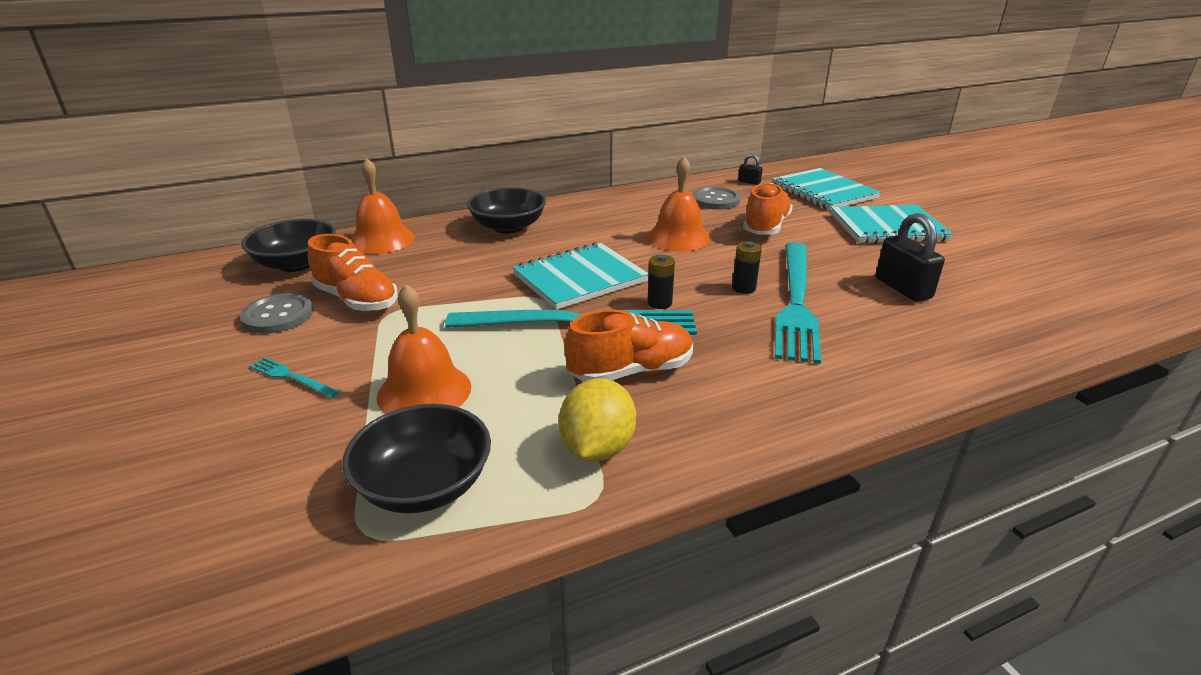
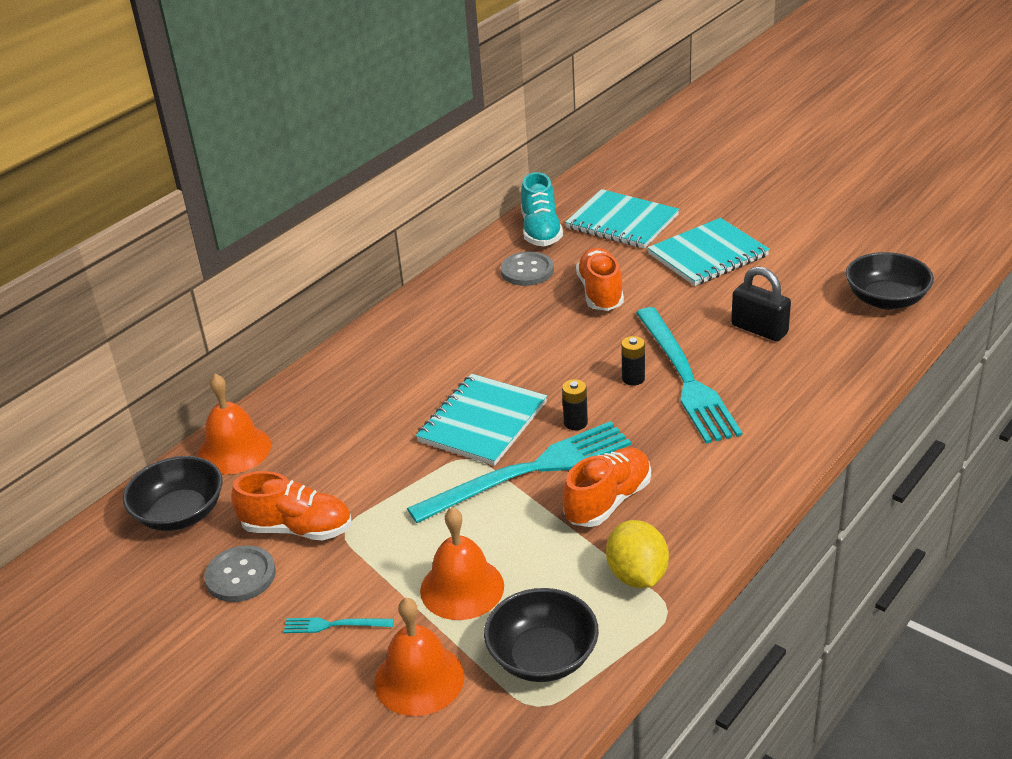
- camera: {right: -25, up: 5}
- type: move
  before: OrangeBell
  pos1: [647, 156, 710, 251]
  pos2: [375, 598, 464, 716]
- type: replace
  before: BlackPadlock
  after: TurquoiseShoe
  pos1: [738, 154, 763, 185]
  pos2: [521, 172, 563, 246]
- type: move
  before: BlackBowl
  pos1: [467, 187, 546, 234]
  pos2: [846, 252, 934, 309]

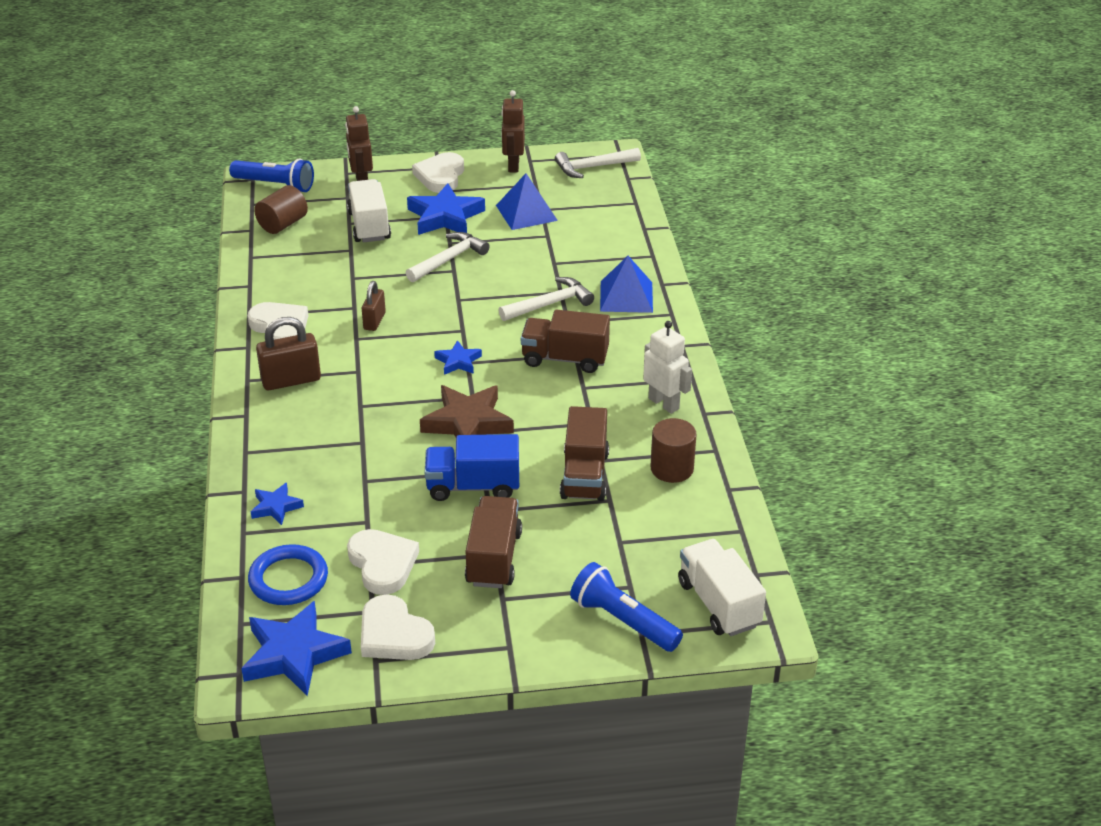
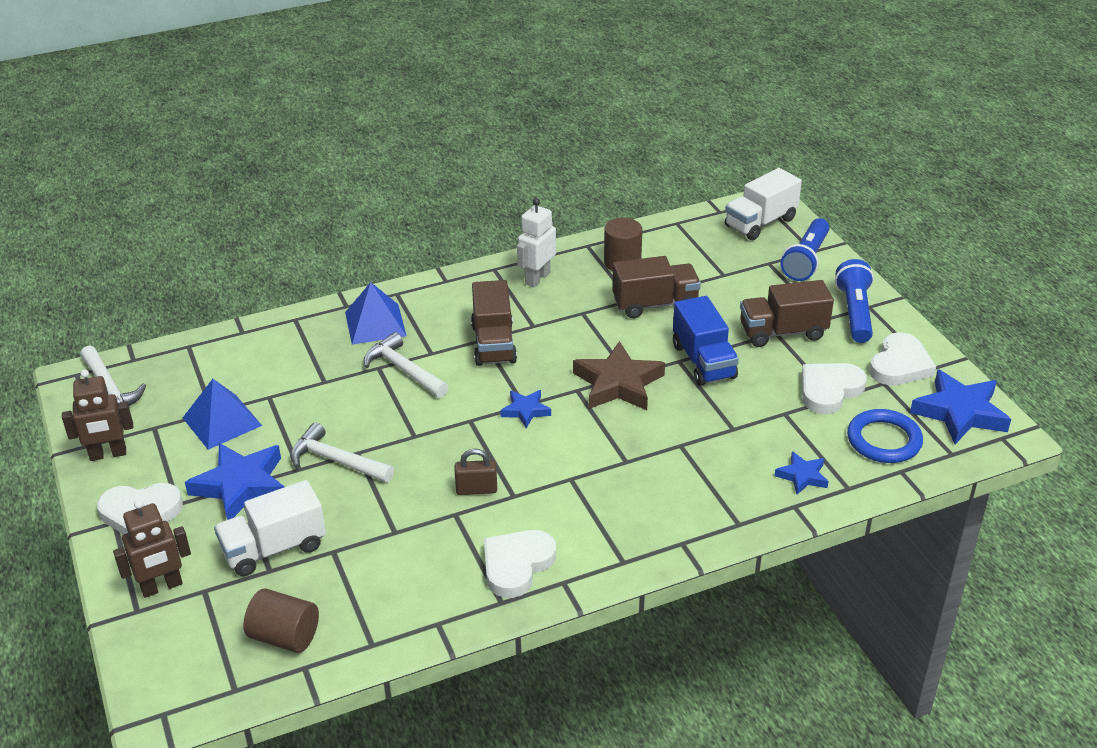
- camera: {right: -105, up: 0}
- type: move
  before: BlueFlashlight
  pos1: [229, 159, 314, 192]
  pos2: [835, 259, 874, 343]
- type: delete
  before: BrownPadlock
  pos1: [256, 317, 321, 390]

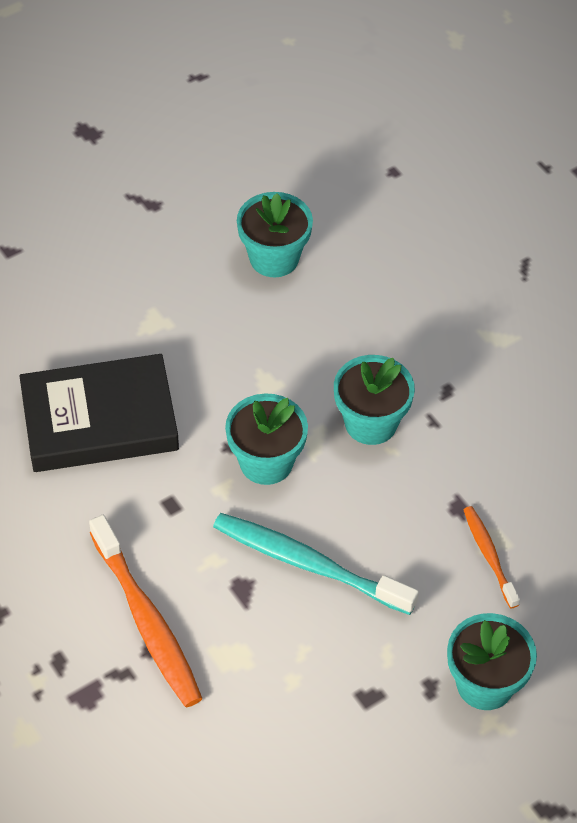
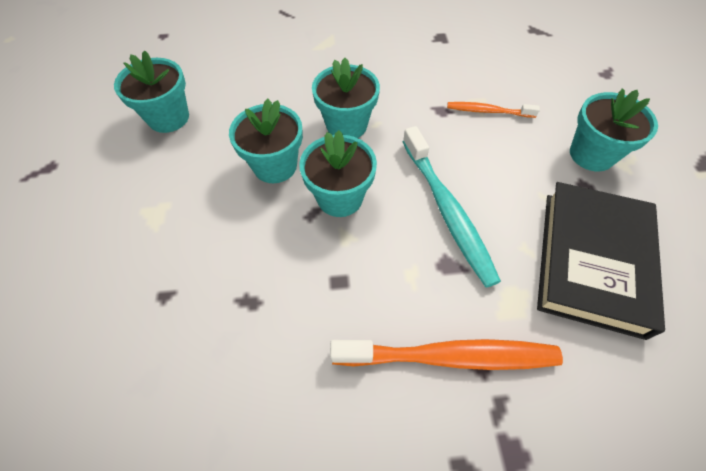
- camera: {right: -60, up: 5}
- type: insert
  after: TurquoiseFlowerPot
  pos2: [229, 99, 303, 183]
- type: rotate
  before: TurquoiseToothbrush
  pos1: [213, 513, 419, 615]
  pos2: [403, 126, 501, 288]
  turn: -75
- type: move
  before: BlackBook
  pos1: [19, 354, 179, 472]
  pos2: [537, 182, 665, 340]

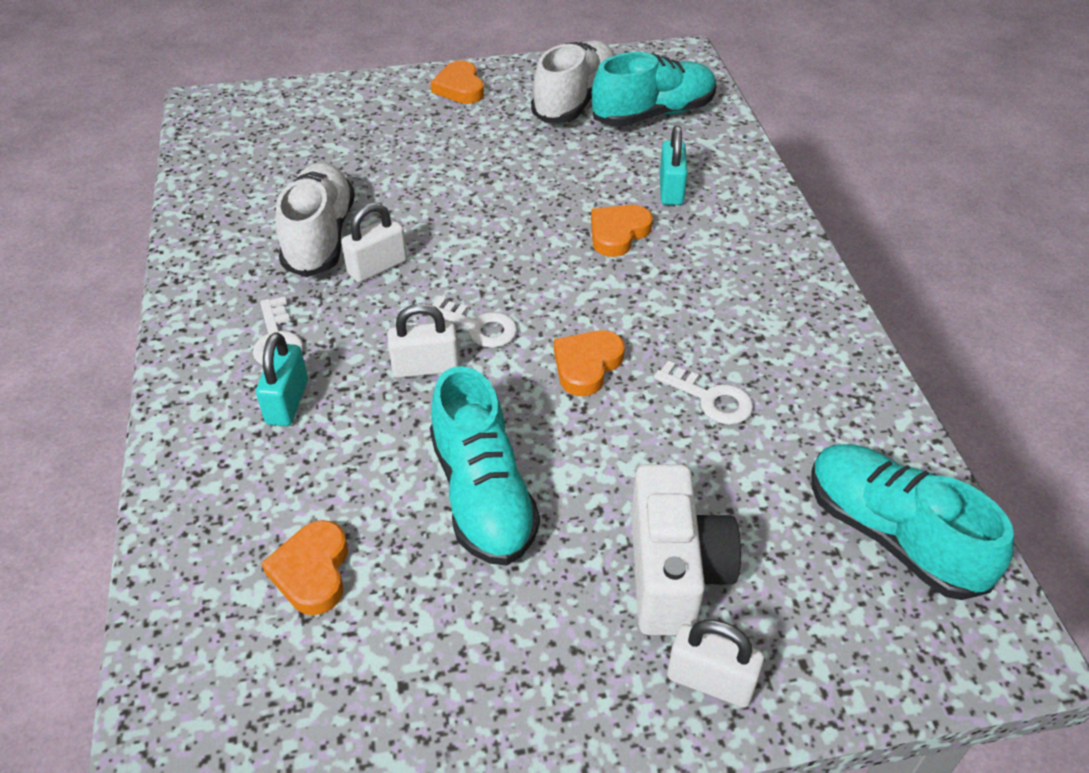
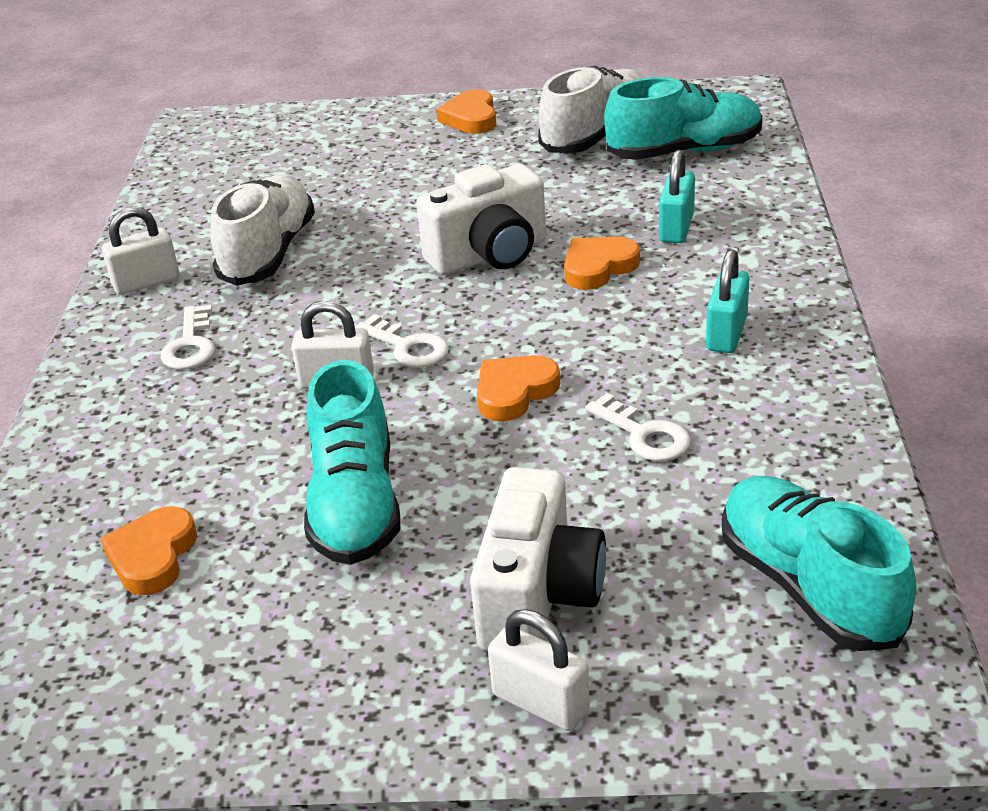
- camera: {right: 15, up: -10}
- type: move
  before: WhitePadlock
  pos1: [341, 202, 407, 282]
  pos2: [102, 207, 179, 295]
- type: insert
  after: WhiteCamera
  pos2: [416, 164, 546, 275]
- type: move
  before: TurquoisePadlock
  pos1: [256, 332, 308, 426]
  pos2: [706, 249, 749, 353]

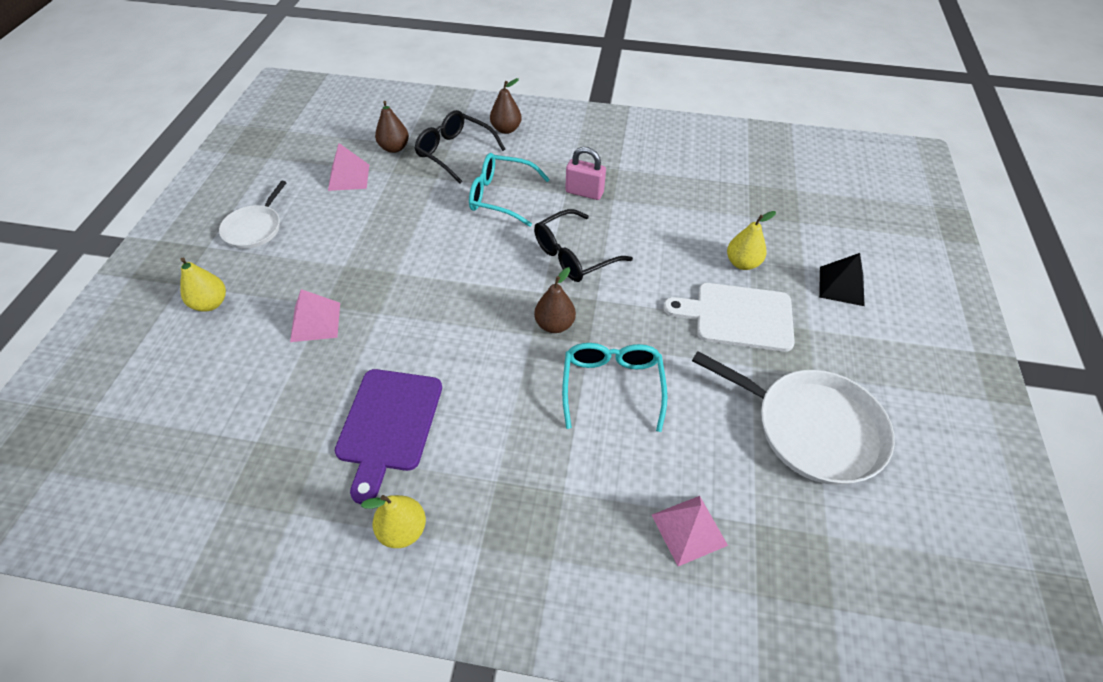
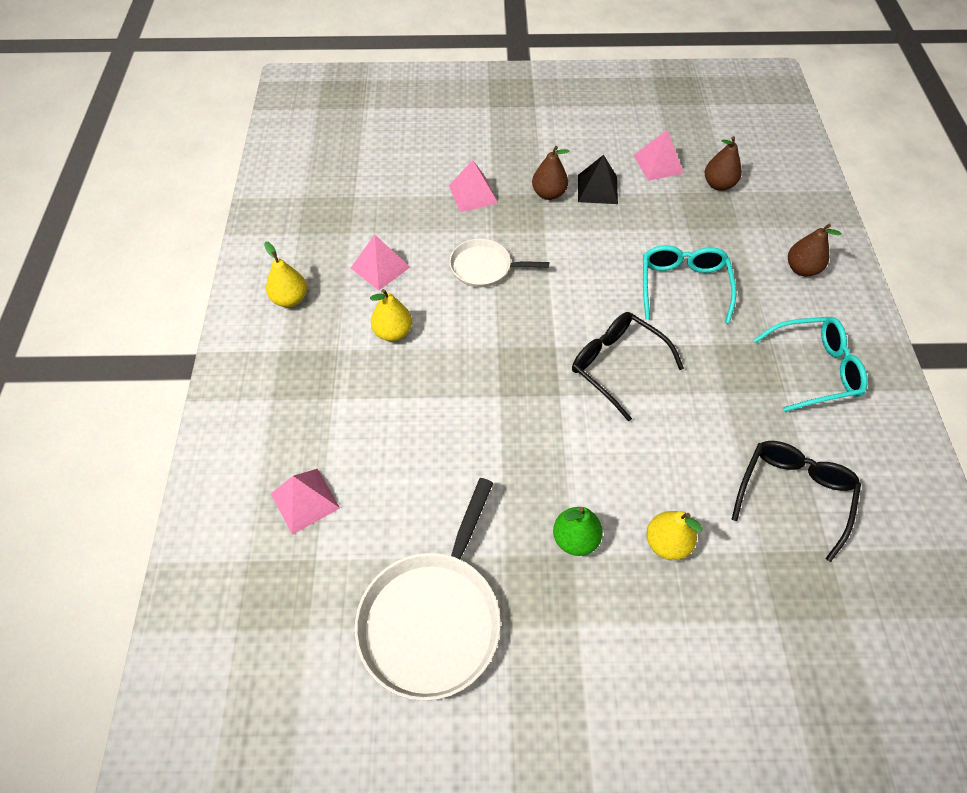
- camera: {right: 80, up: 5}
- type: replace
  before: PurpleCuttingBoard
  after: PinkPyramid
  pos1: [335, 369, 442, 504]
  pos2: [351, 235, 410, 291]
- type: move
  before: YellowPear
  pos1: [180, 258, 226, 312]
  pos2: [370, 289, 412, 341]
- type: move
  before: WhitePan
  pos1: [219, 181, 287, 249]
  pos2: [449, 239, 549, 287]
- type: move
  before: BrownPear
  pos1: [534, 267, 576, 333]
  pos2: [532, 146, 570, 200]
- type: replace
  before: WhiteCuttingBoard
  after: GreenPear
  pos1: [663, 283, 795, 352]
  pos2: [553, 507, 603, 556]
- type: move
  before: BlackPyramid
  pos1: [819, 253, 865, 306]
  pos2: [578, 155, 618, 204]
- type: move
  before: BlackGlasses
  pos1: [415, 110, 505, 183]
  pos2: [732, 441, 861, 562]
- type: move
  before: TurquoiseGlasses
  pos1: [562, 343, 667, 432]
  pos2: [753, 317, 868, 412]
- type: delete
  before: PinkPadlock
  pos1: [565, 147, 606, 200]

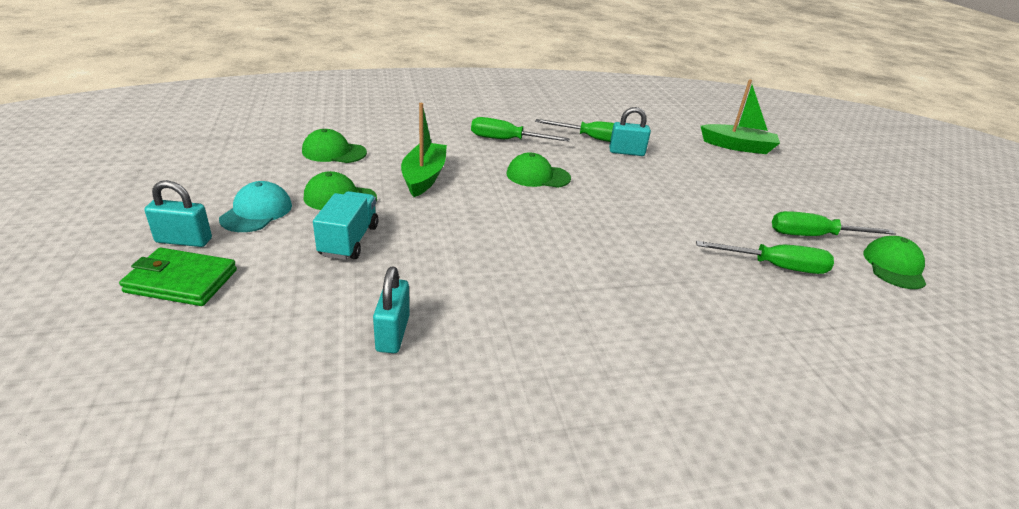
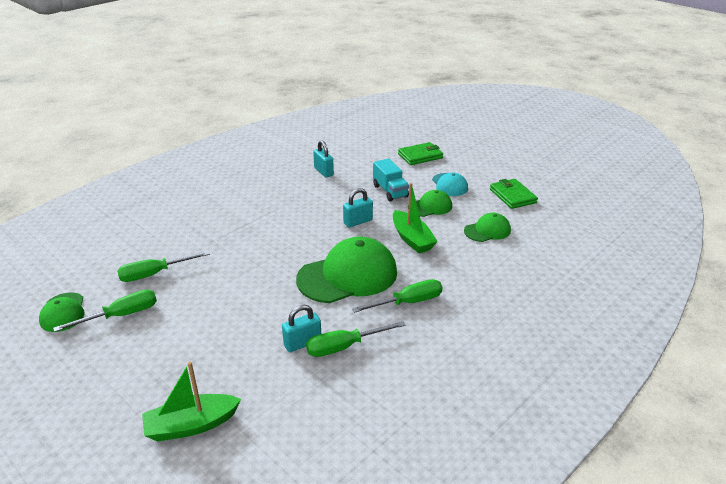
- camera: {right: 150, up: 0}
- type: resize
  before: GreenCap
  pos1: [507, 152, 571, 188]
  pos2: [296, 237, 397, 303]
  scale: 1.93
- type: move
  before: TurquoisePadlock
  pos1: [144, 180, 212, 247]
  pos2: [343, 188, 373, 227]
- type: insert
  after: GreenWallet
  pos2: [490, 179, 538, 209]

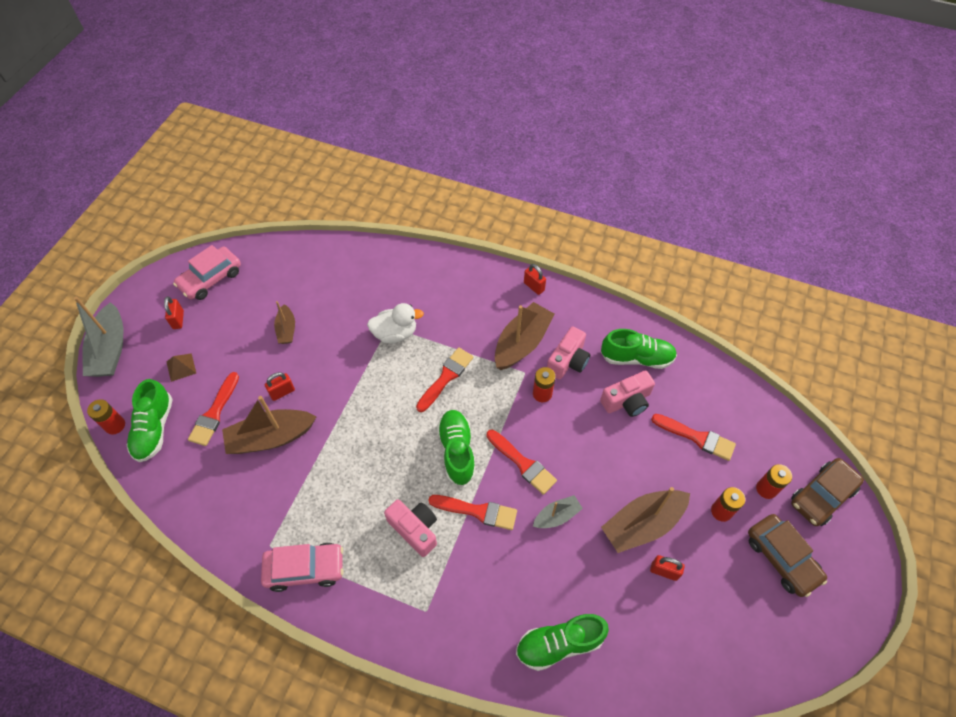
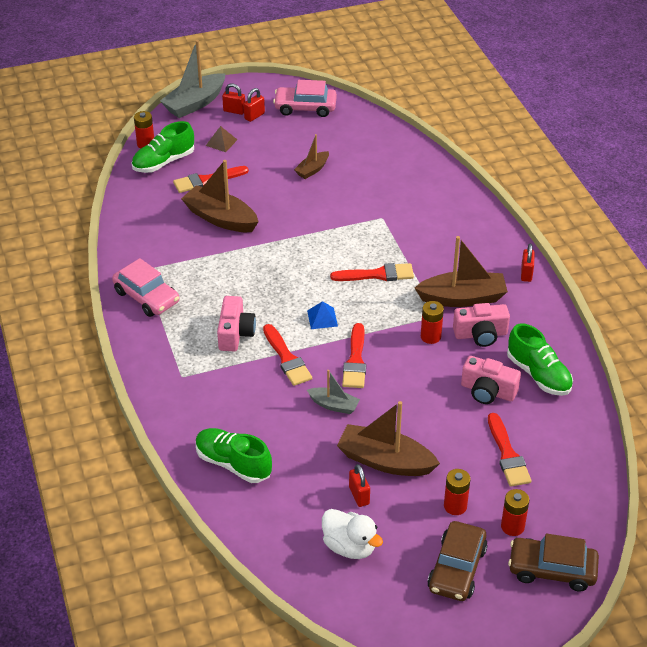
- camera: {right: 50, up: -15}
- type: move
  before: RedPadlock
  pos1: [265, 372, 295, 401]
  pos2: [222, 84, 245, 115]
- type: replace
  before: GreenShoe
  after: BluePyramid
  pos1: [437, 410, 476, 486]
  pos2: [307, 301, 338, 329]
- type: move
  before: WhiteDuck
  pos1: [367, 303, 424, 344]
  pos2: [322, 509, 383, 559]

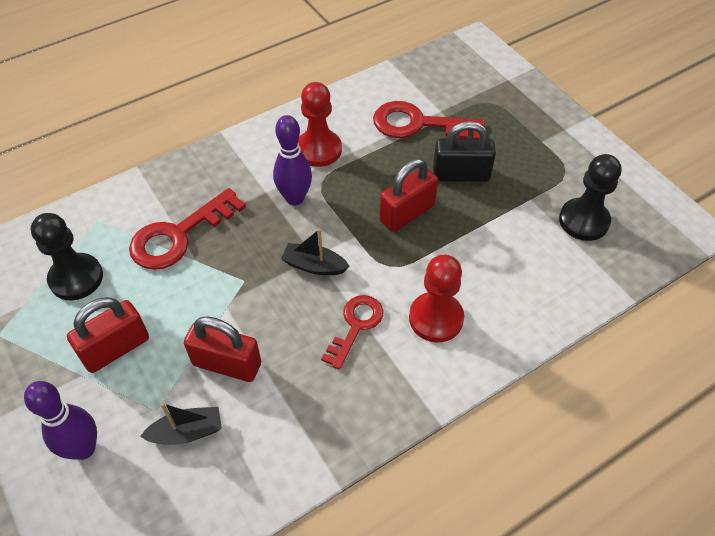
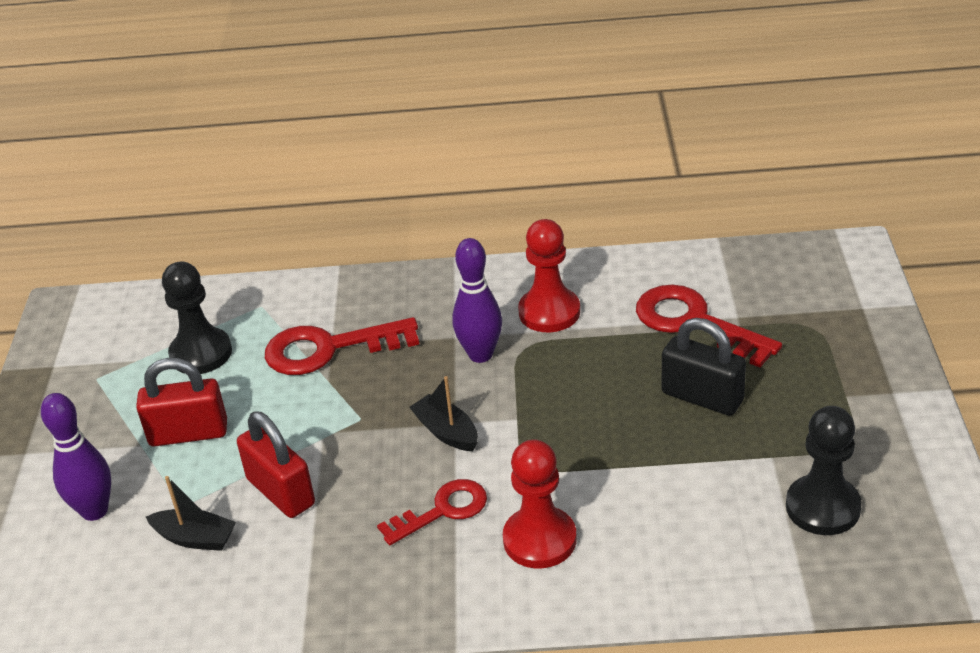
- camera: {right: 35, up: -15}
- type: delete
  before: RedPadlock
  pos1: [379, 159, 438, 232]

